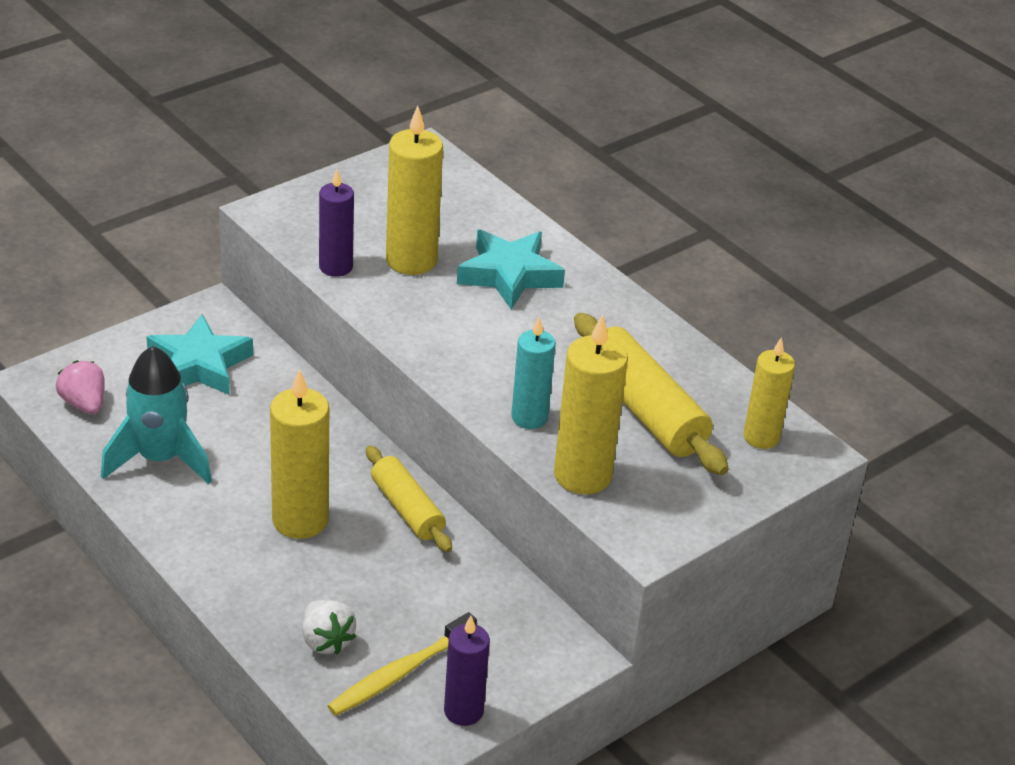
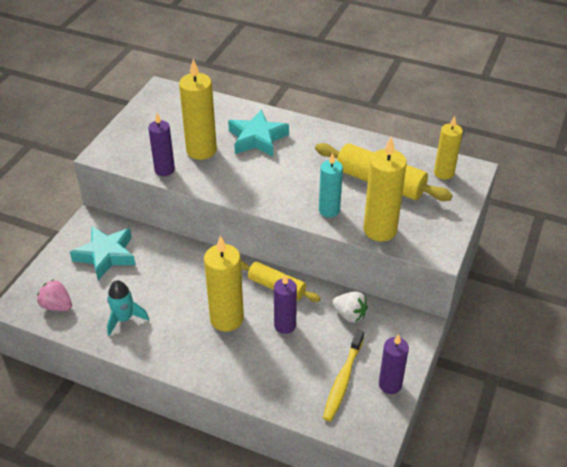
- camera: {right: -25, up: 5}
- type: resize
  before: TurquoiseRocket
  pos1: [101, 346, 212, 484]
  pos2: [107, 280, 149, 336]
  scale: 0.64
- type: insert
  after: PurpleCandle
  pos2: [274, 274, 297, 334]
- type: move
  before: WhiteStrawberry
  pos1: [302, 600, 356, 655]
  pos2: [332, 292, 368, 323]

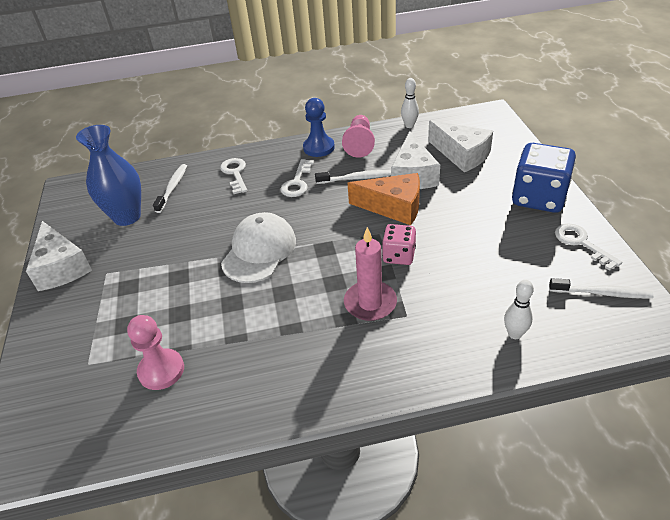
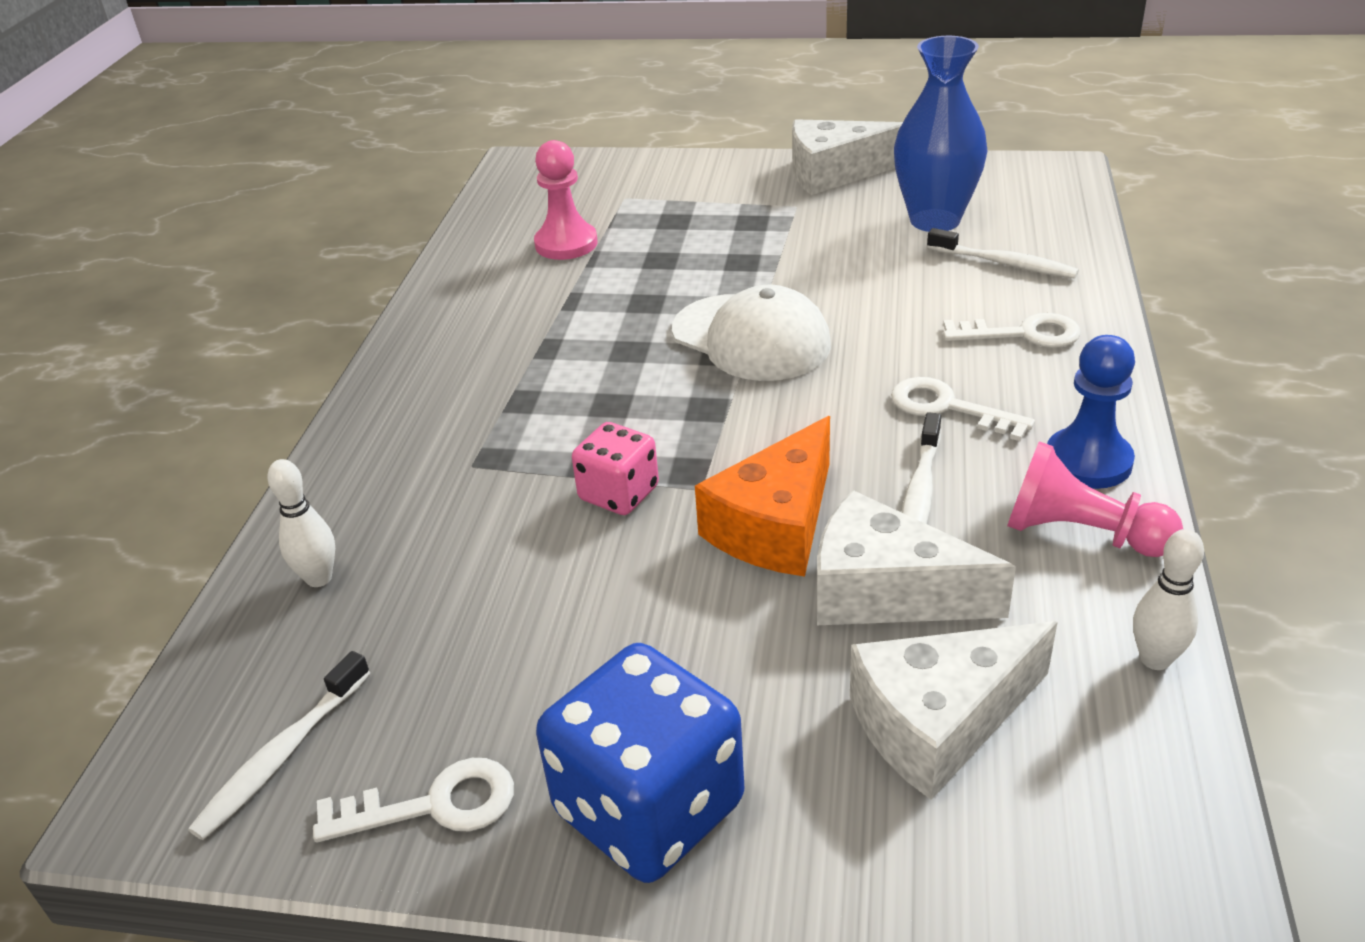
- camera: {right: 110, up: -5}
- type: delete
  before: PinkCandle
  pos1: [344, 227, 397, 321]

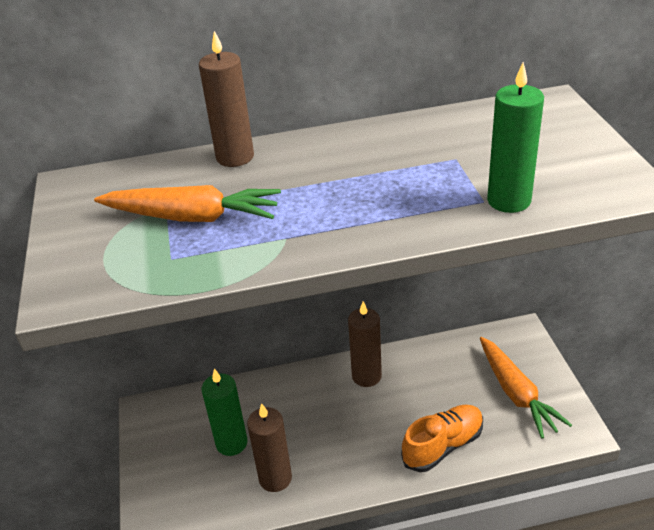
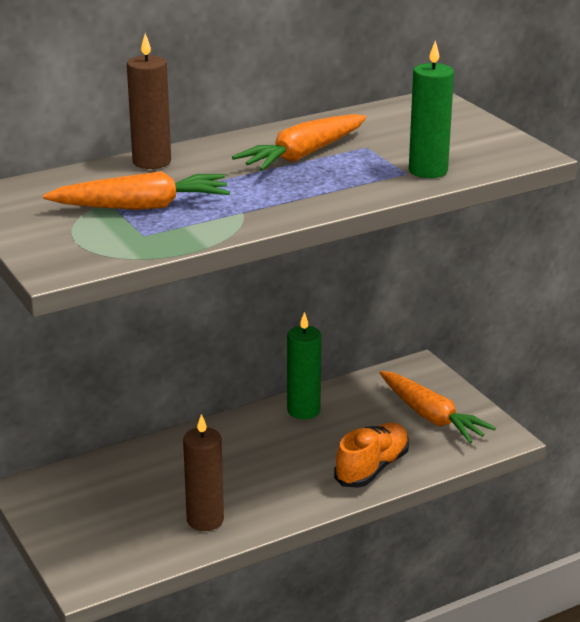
- camera: {right: -20, up: -10}
- type: insert
  after: OrangeCarrot
  pos2: [232, 114, 366, 171]
- type: move
  before: GreenCandle
  pos1: [202, 369, 247, 456]
  pos2: [287, 312, 321, 419]
- type: delete
  before: BrownCandle
  pos1: [348, 301, 382, 387]

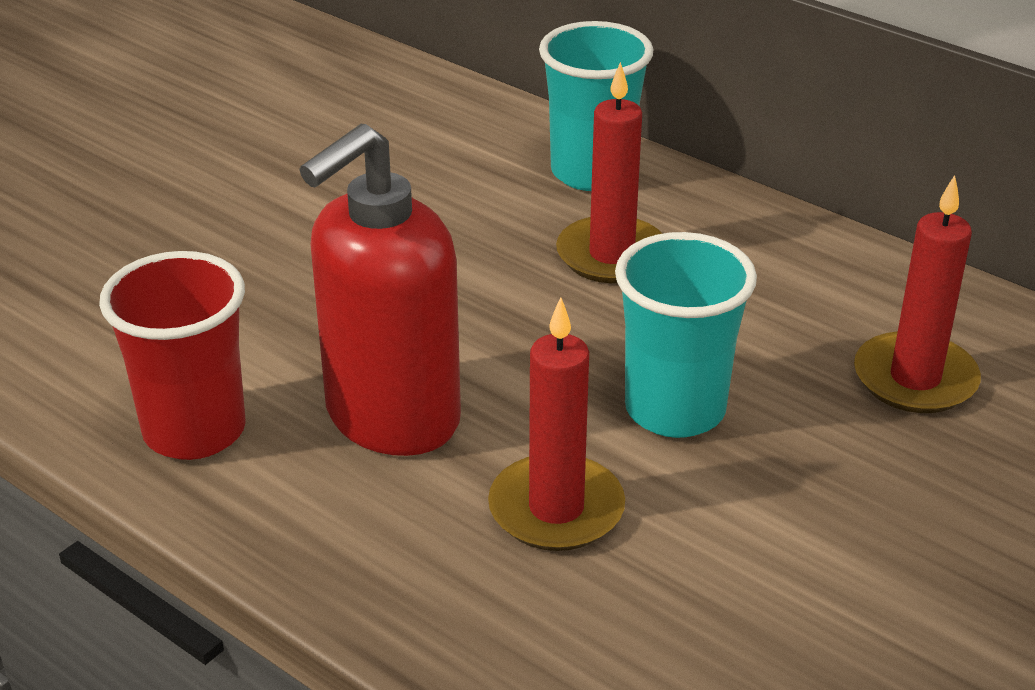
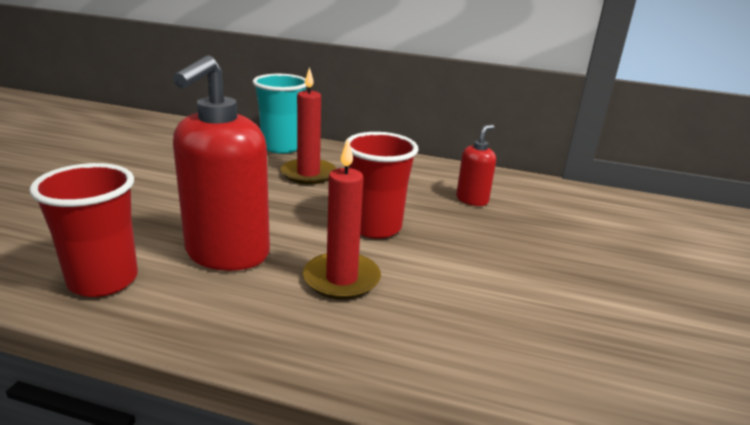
- camera: {right: -25, up: -10}
- type: recolor
  before: TurquoiseCup
  after: RedCup
  pos1: [615, 232, 757, 438]
  pos2: [344, 132, 418, 239]
- type: replace
  before: RedCandle
  after: RedSoapDispenser
  pos1: [854, 175, 981, 413]
  pos2: [456, 125, 496, 206]

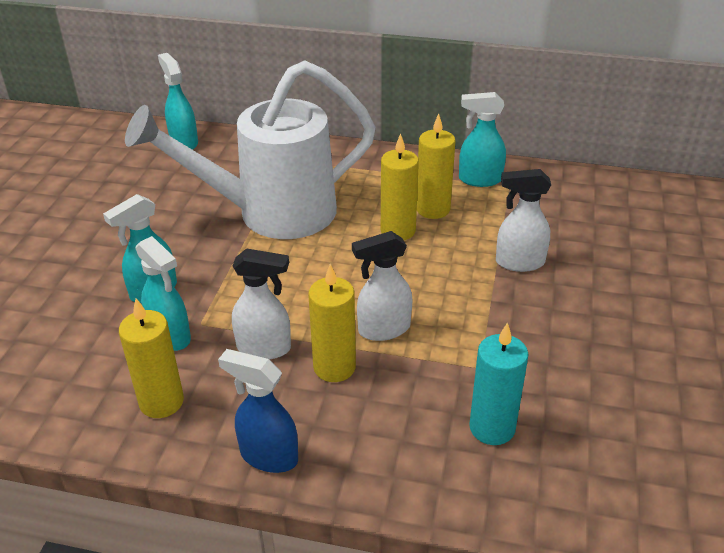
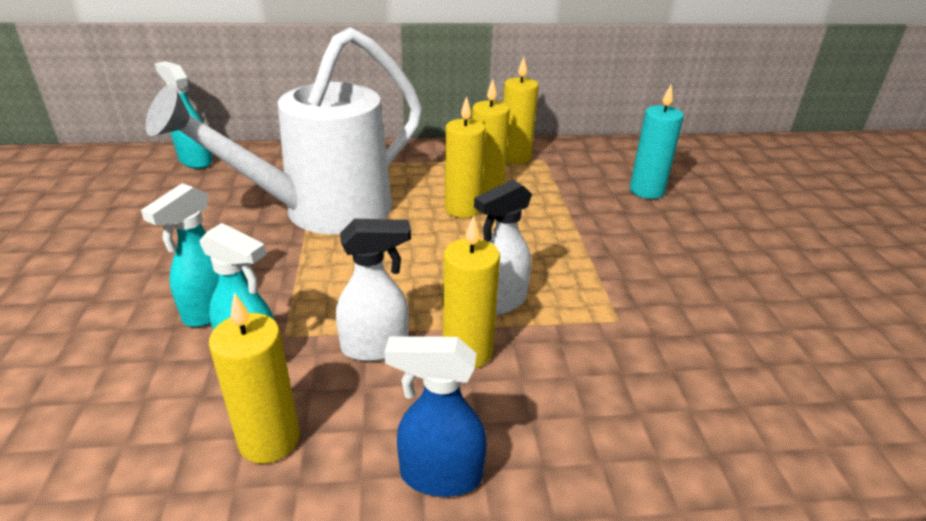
- camera: {right: -20, up: -5}
- type: replace
  before: TurquoiseSprayBottle
  after: YellowCandle
  pos1: [459, 92, 506, 187]
  pos2: [503, 57, 539, 164]
- type: move
  before: TurquoiseCandle
  pos1: [469, 322, 528, 445]
  pos2: [630, 85, 684, 199]
- type: delete
  before: WhiteSprayBottle
  pos1: [496, 169, 551, 272]

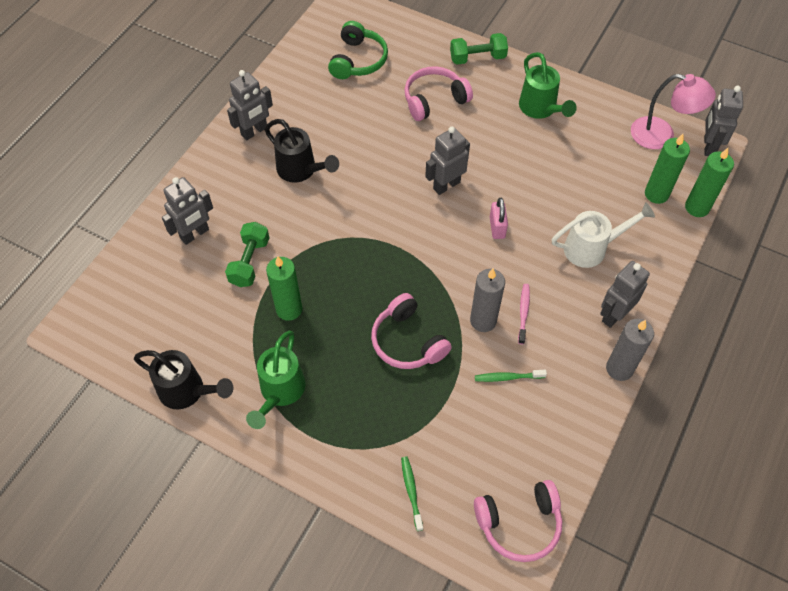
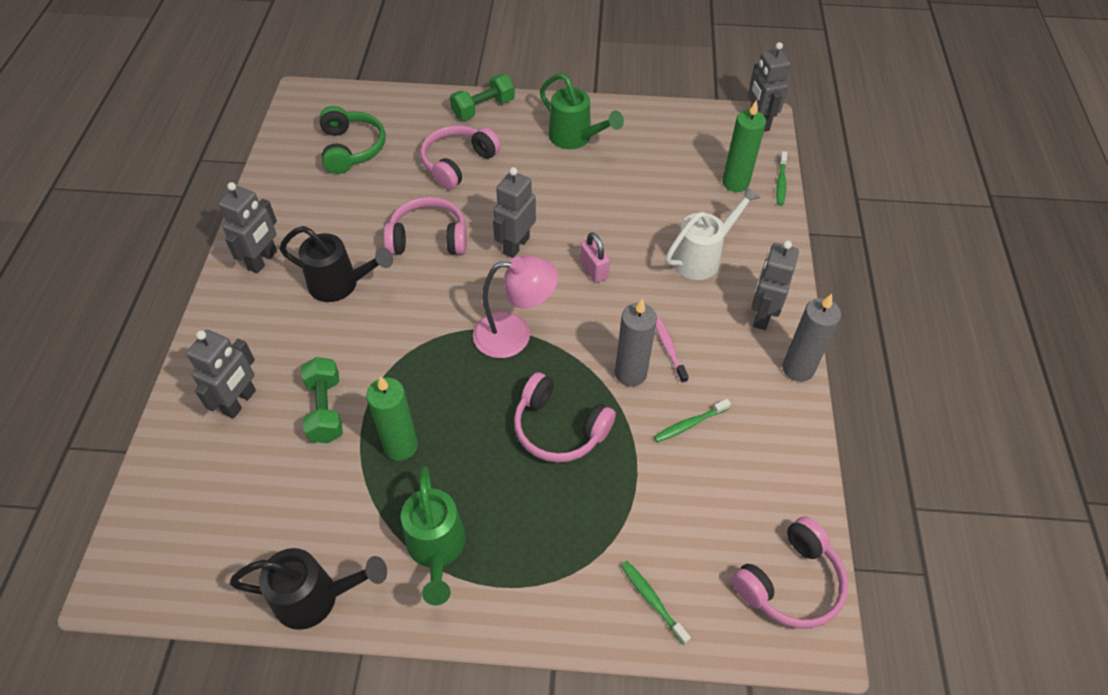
- camera: {right: -25, up: -5}
- type: insert
  after: PinkHeadphones
  pos2: [384, 197, 467, 255]
- type: move
  before: PinkLamp
  pos1: [631, 74, 716, 149]
  pos2: [473, 255, 558, 358]
- type: replace
  before: GreenCandle
  after: GreenToothbrush
  pos1: [685, 148, 734, 217]
  pos2: [776, 151, 787, 206]

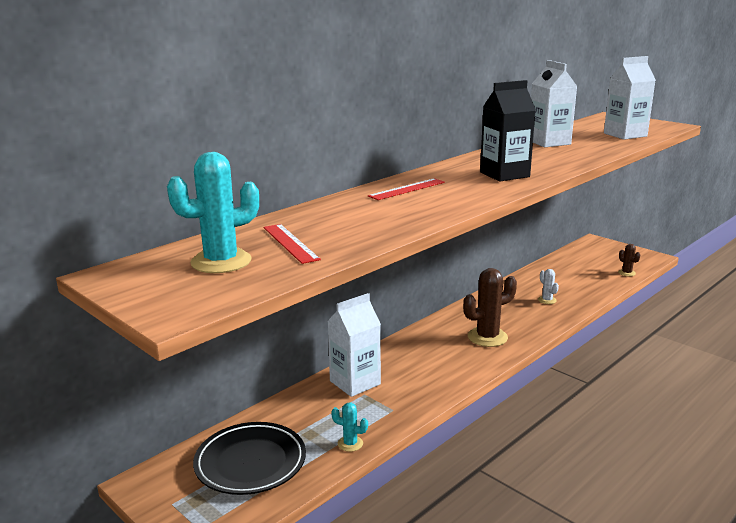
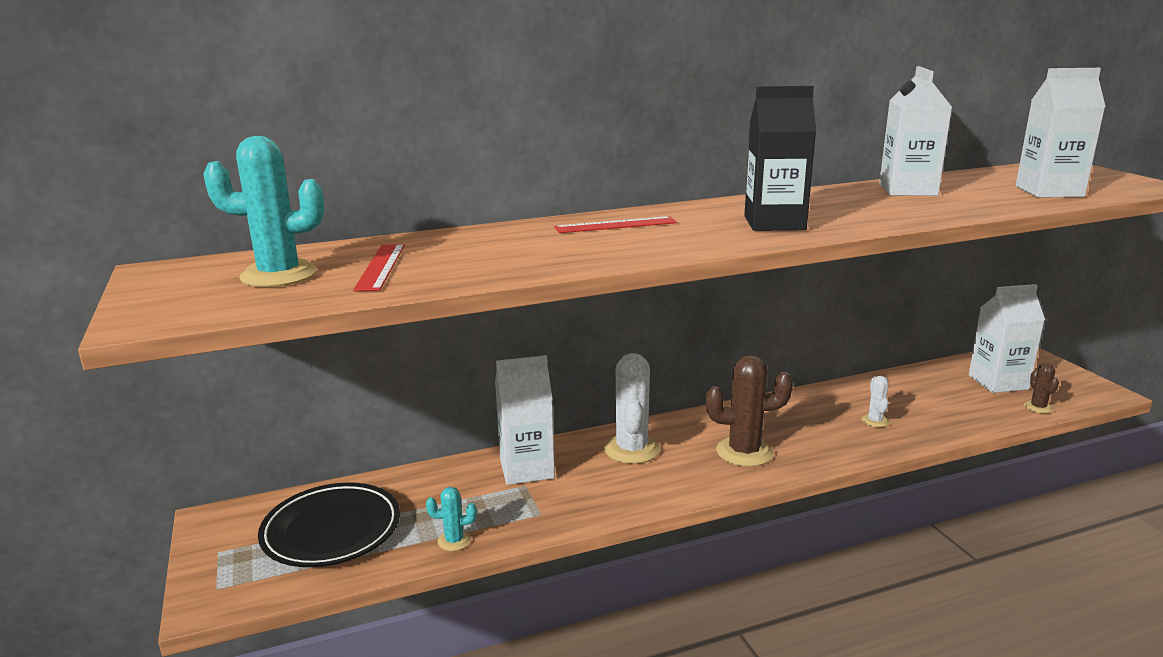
- camera: {right: 25, up: 0}
- type: rotate
  before: TurquoiseCactus
  pos1: [331, 402, 368, 452]
  pos2: [426, 487, 477, 551]
  turn: -45
- type: insert
  after: WhiteCactus
  pos2: [604, 353, 660, 464]
- type: insert
  after: WhiteCarton
  pos2: [969, 284, 1045, 393]

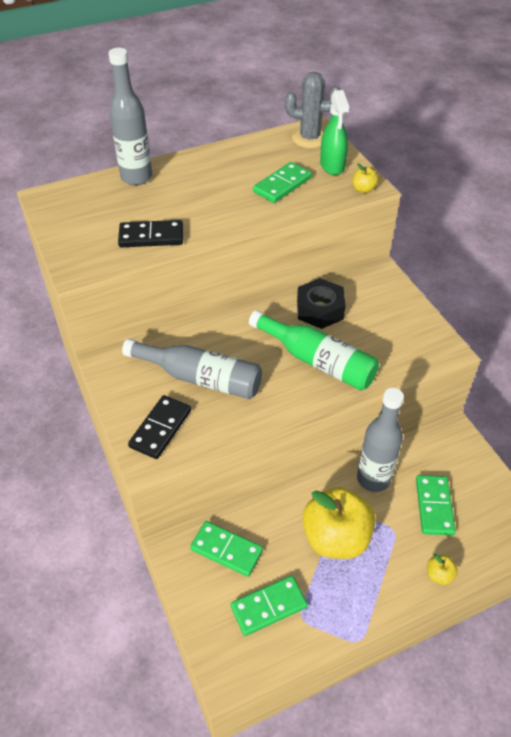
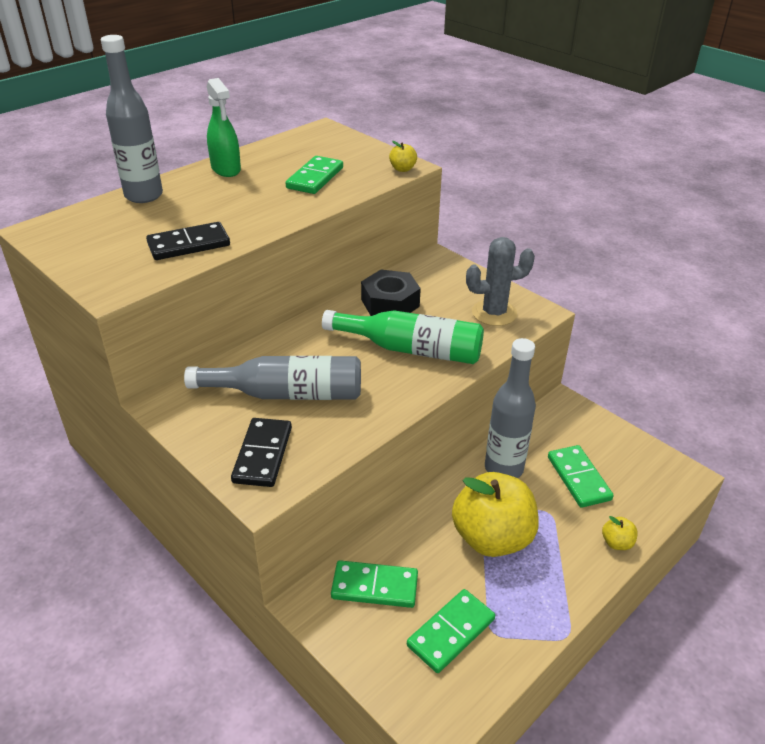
- camera: {right: -20, up: -10}
- type: move
  before: GreenSprayBottle
  pos1: [320, 90, 349, 175]
  pos2: [207, 78, 241, 177]
- type: move
  before: GreyCactus
  pos1: [285, 72, 340, 148]
  pos2: [466, 237, 535, 326]

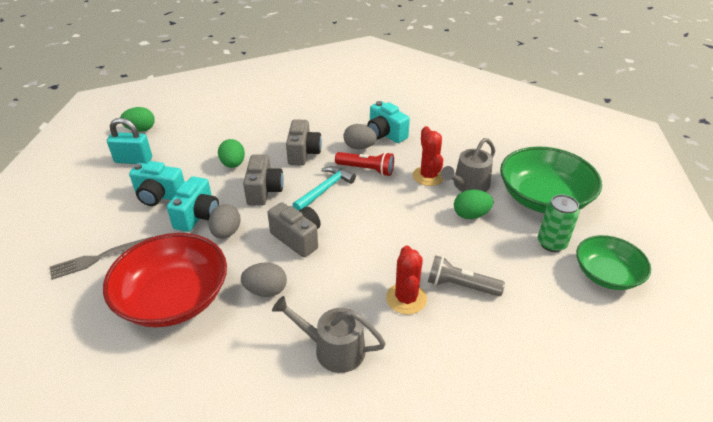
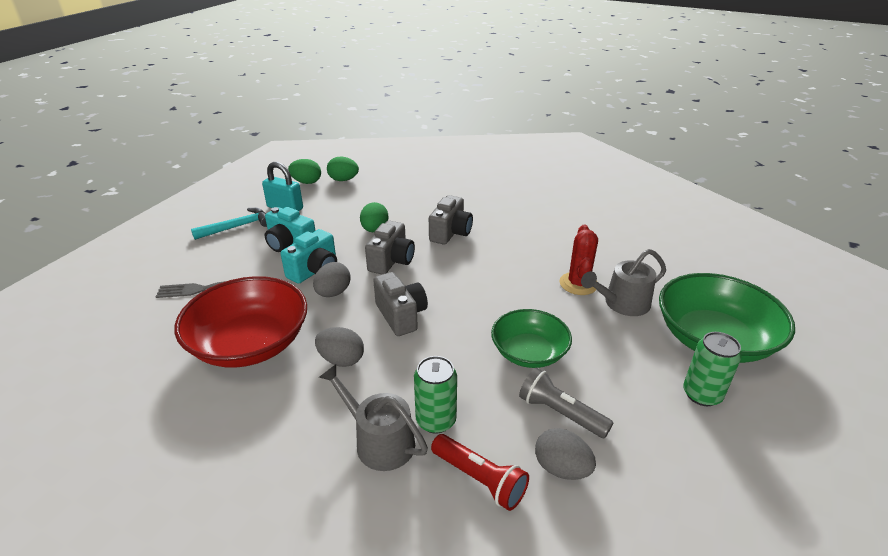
- camera: {right: 20, up: -5}
- type: move
  before: TurquoiseHammer
  pos1: [293, 166, 356, 211]
  pos2: [191, 208, 267, 240]
- type: move
  before: GreenEgg
  pos1: [454, 190, 493, 219]
  pos2: [327, 157, 359, 181]
- type: insert
  after: GreenCan
  pos2: [414, 356, 457, 434]
- type: move
  before: RedFlashlight
  pos1: [335, 152, 394, 176]
  pos2: [431, 434, 529, 511]
- type: move
  before: GreenBowl
  pos1: [576, 235, 651, 290]
  pos2: [491, 309, 572, 368]
- type: move
  before: GreyEgg
  pos1: [343, 124, 377, 150]
  pos2: [535, 428, 596, 480]
- type: delete
  before: TurquoiseCamera
  pos1: [367, 101, 410, 143]
- type: delete
  before: RedCactus
  pos1: [386, 246, 427, 314]

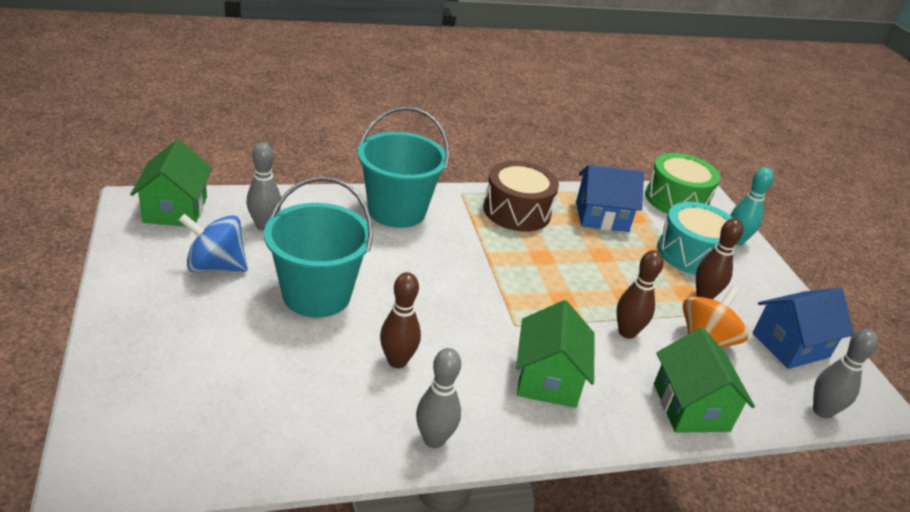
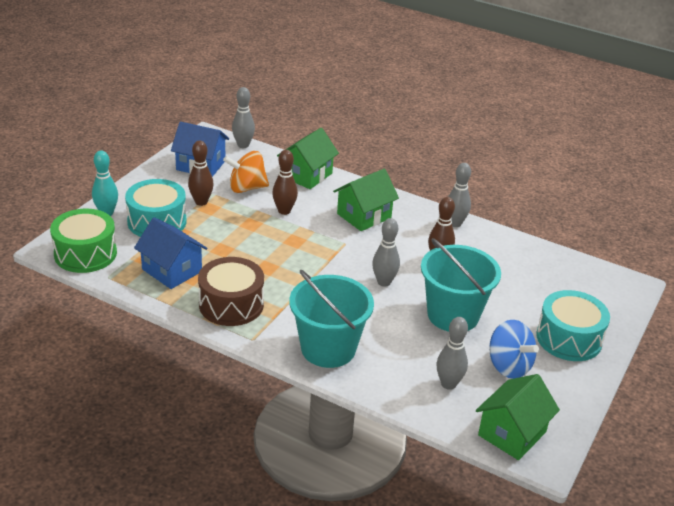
- camera: {right: -135, up: 0}
- type: insert
  after: GreyBowlingPin
  pos2: [372, 218, 400, 287]
- type: insert
  after: TurquoiseDrum
  pos2: [536, 290, 610, 361]

